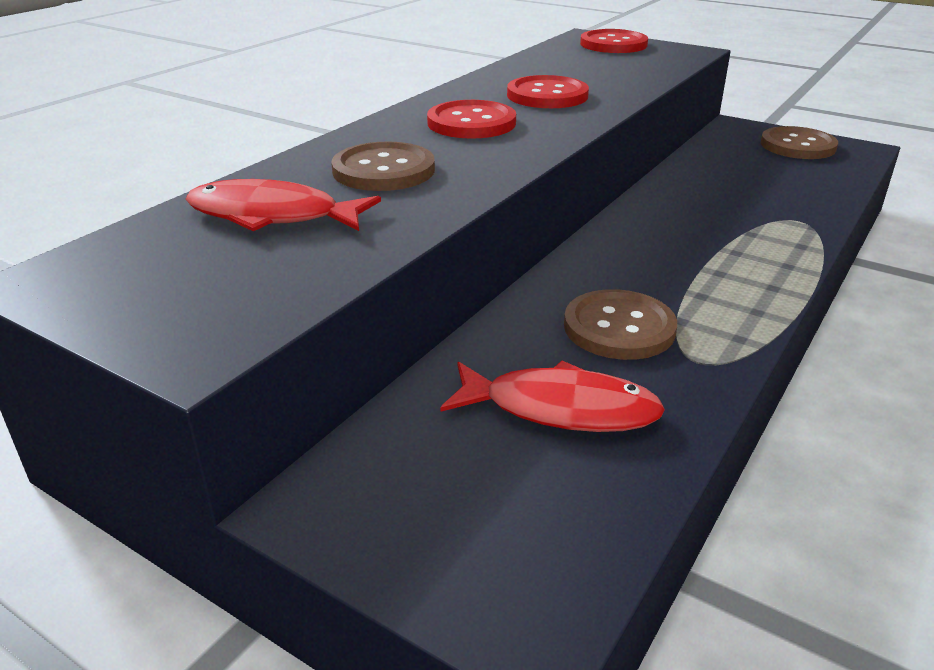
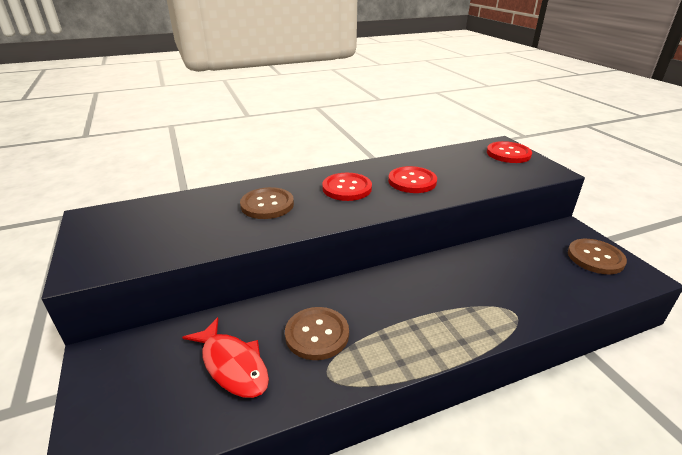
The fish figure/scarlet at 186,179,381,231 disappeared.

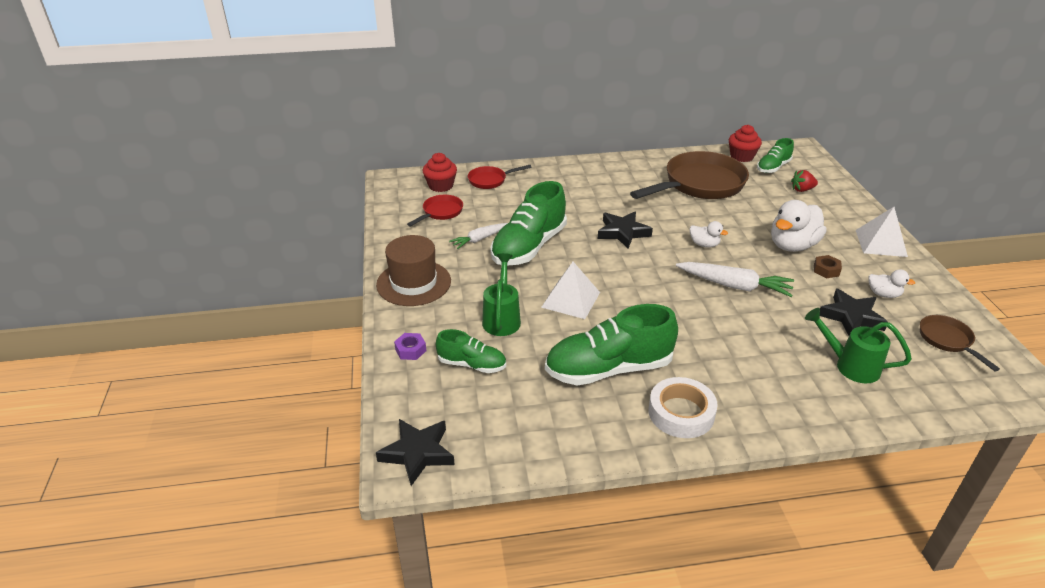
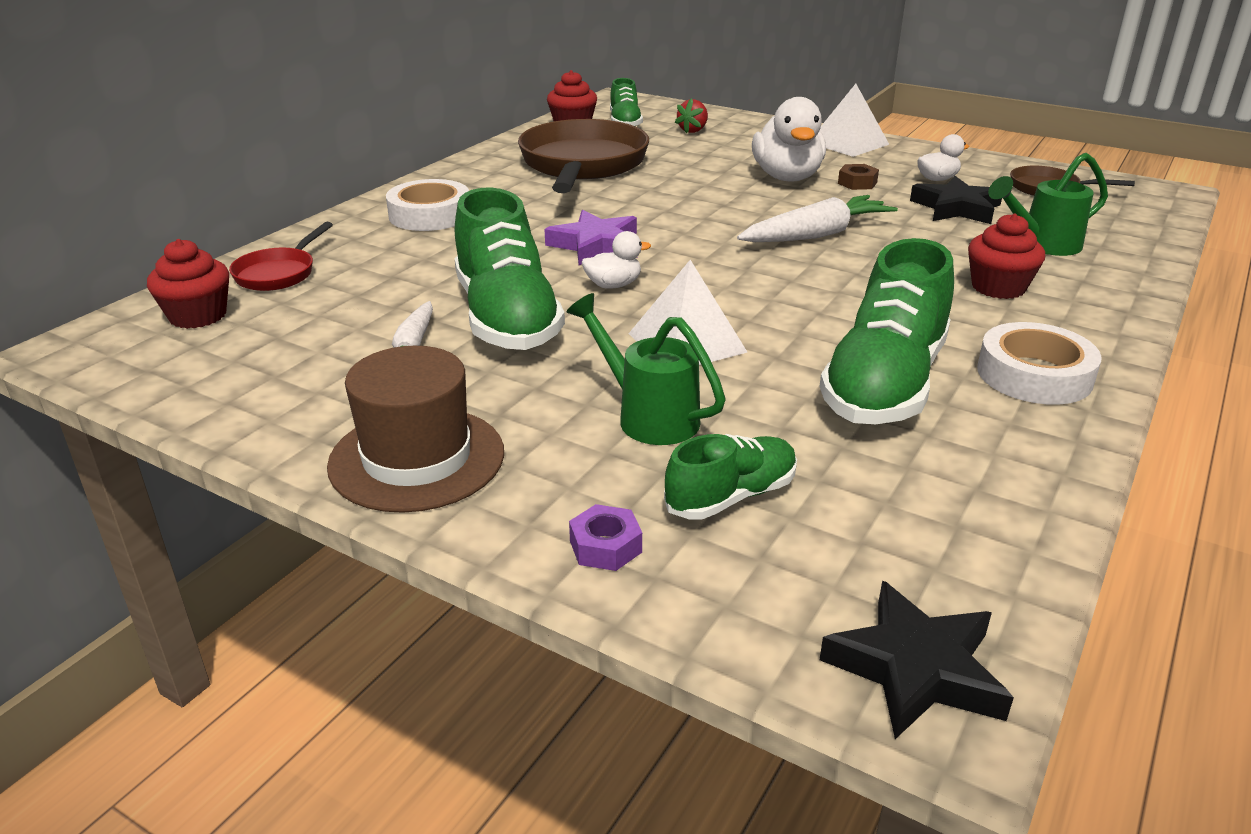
The frying pan/scarlet at 407,195,463,226 disappeared.
The star shape/black at 598,211,653,249 became the star shape/royal purple at 544,210,638,265.
The toy duck/pure white moved from 690,221,728,248 to 582,231,651,289.
The roll of tape/pure white at 386,179,469,231 appeared.
The fairy cake/scarlet at 968,213,1045,299 appeared.

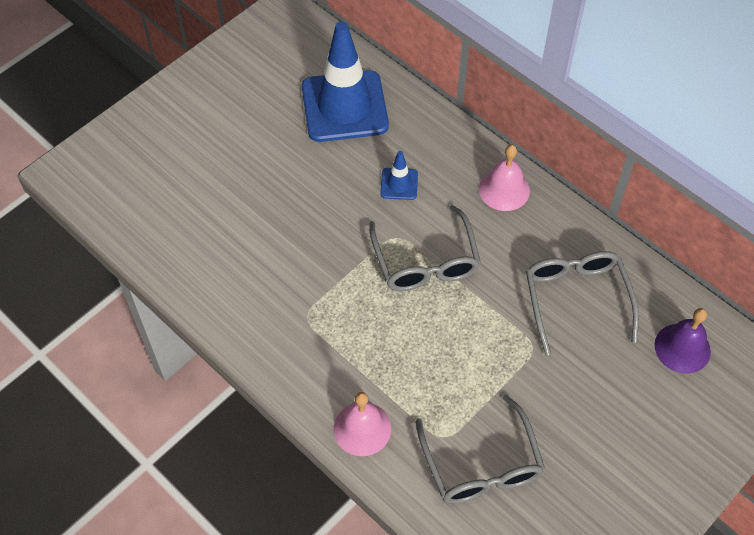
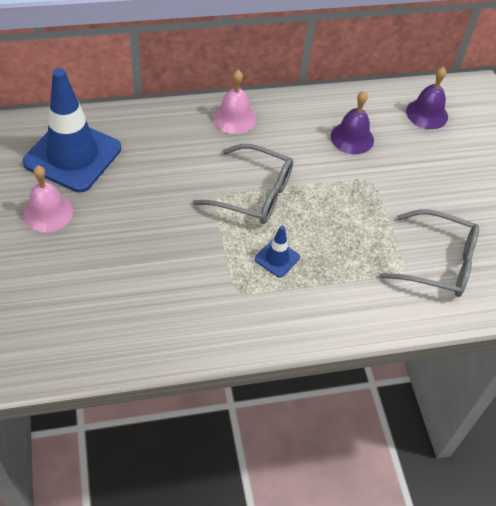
The traffic cone/royal blue moved from 380,151,418,200 to 255,226,300,278.
The glasses/grey at 526,251,639,356 was replaced by the school bell/royal purple at 331,91,374,154.
The school bell/rosy moved from 334,392,391,456 to 24,166,73,232.

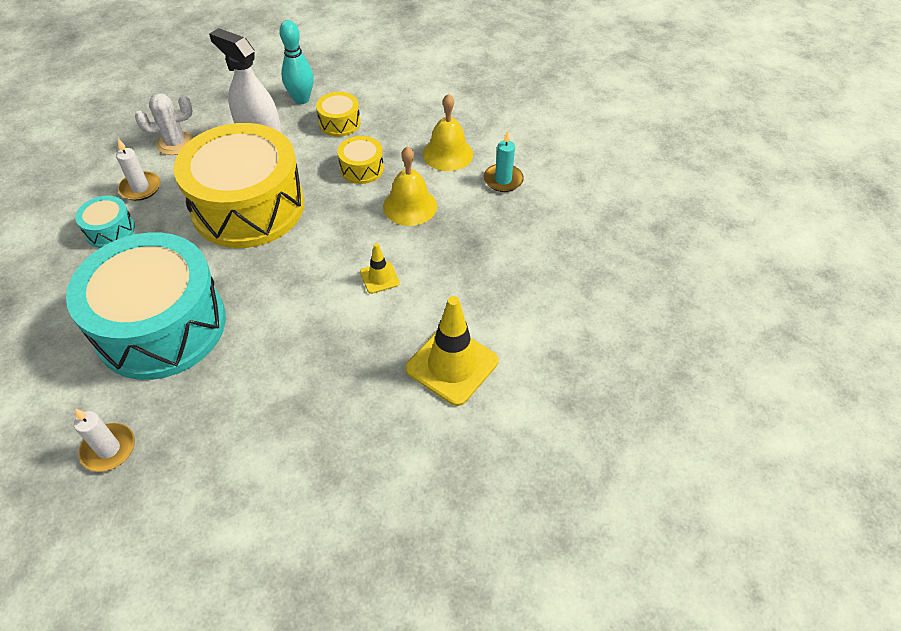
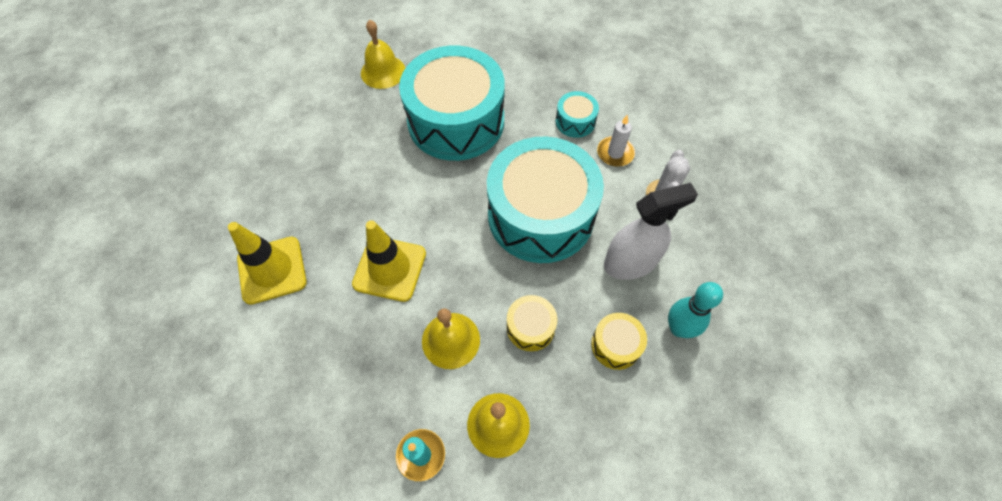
The toy drum/bright yellow at 174,123,304,248 became the toy drum/teal at 487,137,604,263.
The traffic cone/bright yellow at 360,243,400,294 changed to 1.97 times the size.
The candle/pure white at 74,408,135,472 was replaced by the school bell/bright yellow at 361,20,405,89.

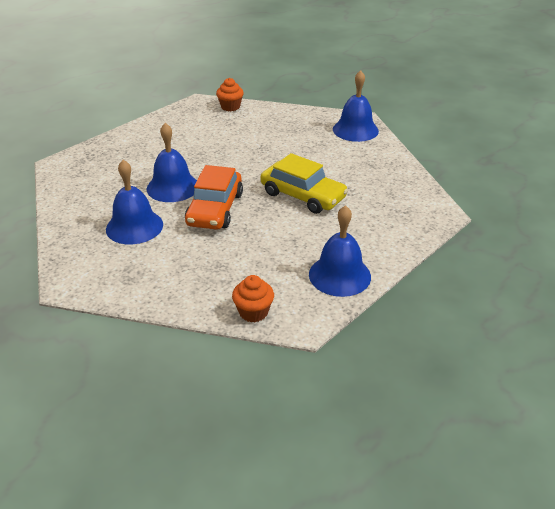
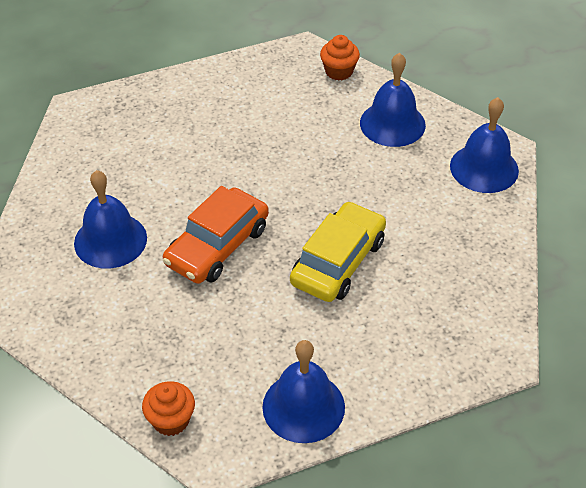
The school bell/royal blue moved from 147,123,197,202 to 360,53,426,147.
The toy car/bright yellow at 260,153,348,214 turned 120 degrees counterclockwise.

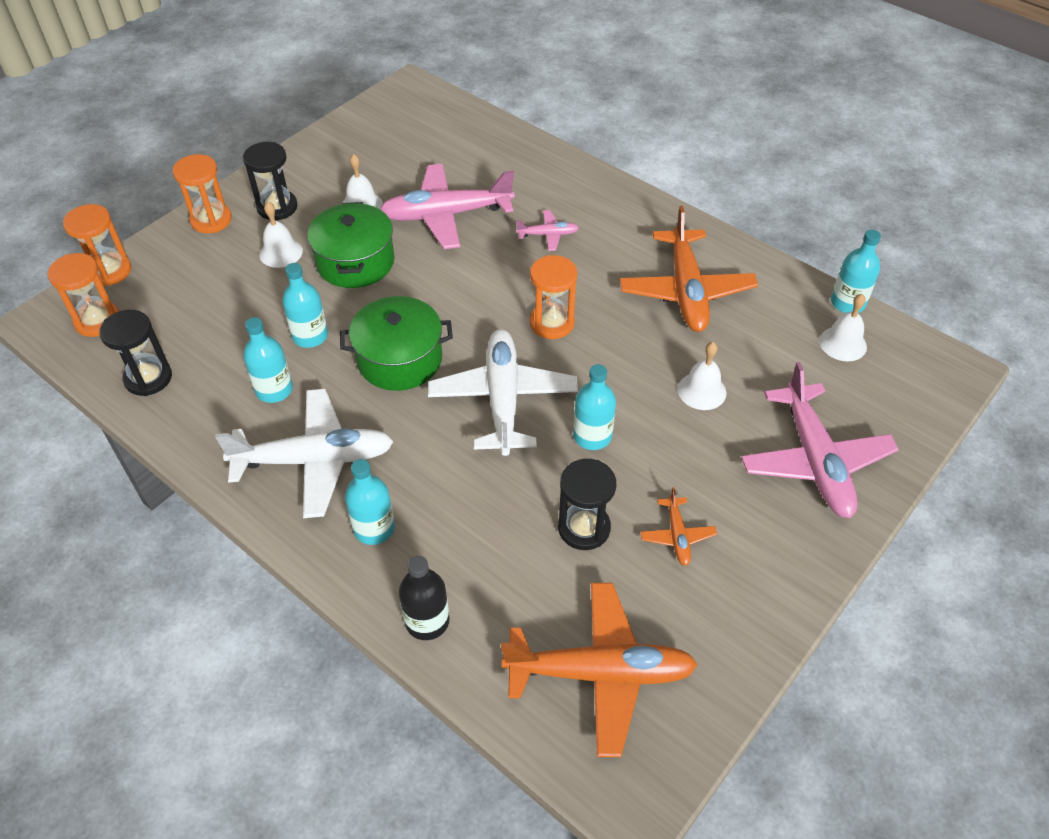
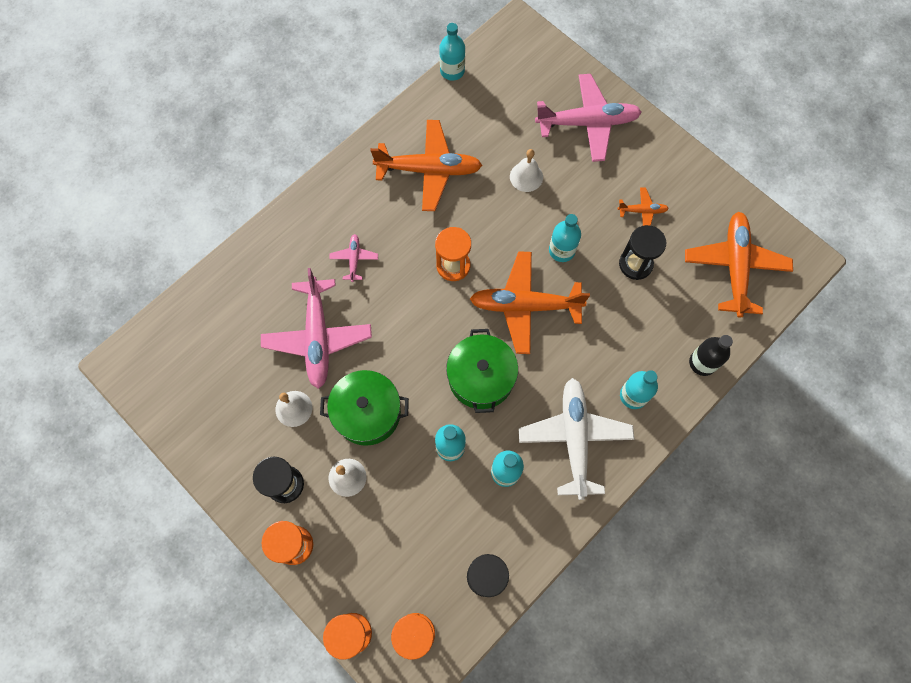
The school bell/pure white at 819,294,867,361 disappeared.
The aeroplane/pure white at 428,329,578,456 became the aeroplane/orange at 470,251,590,354.

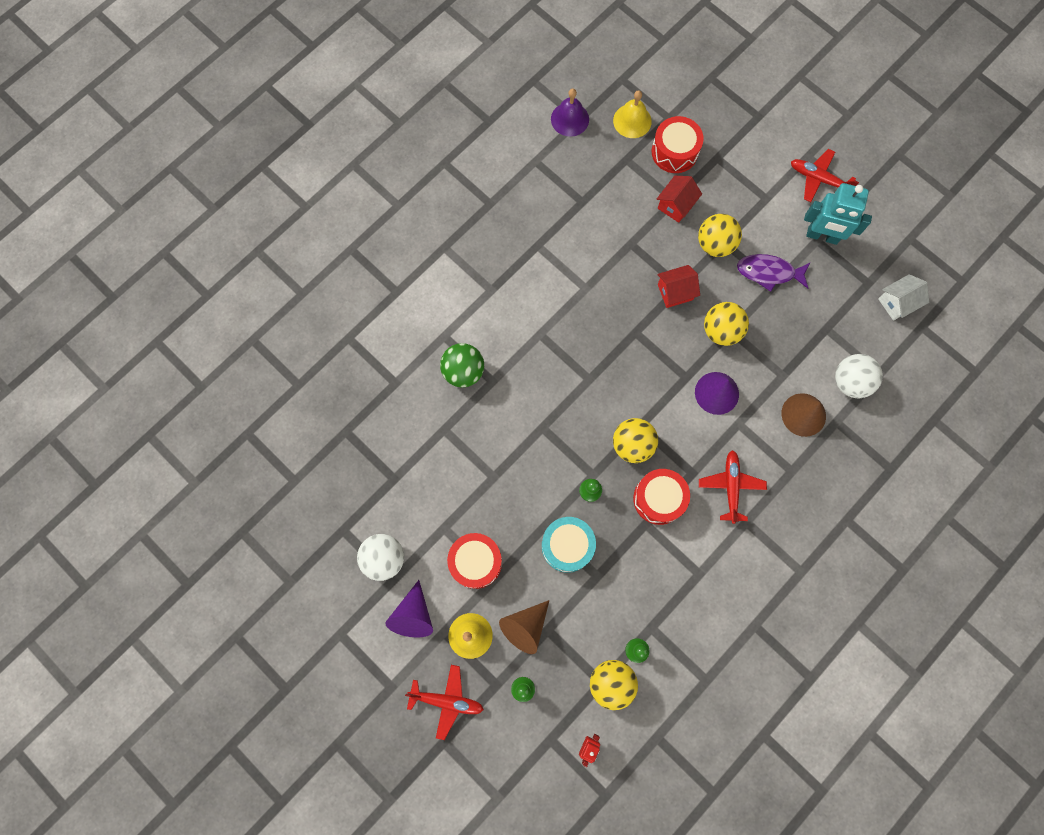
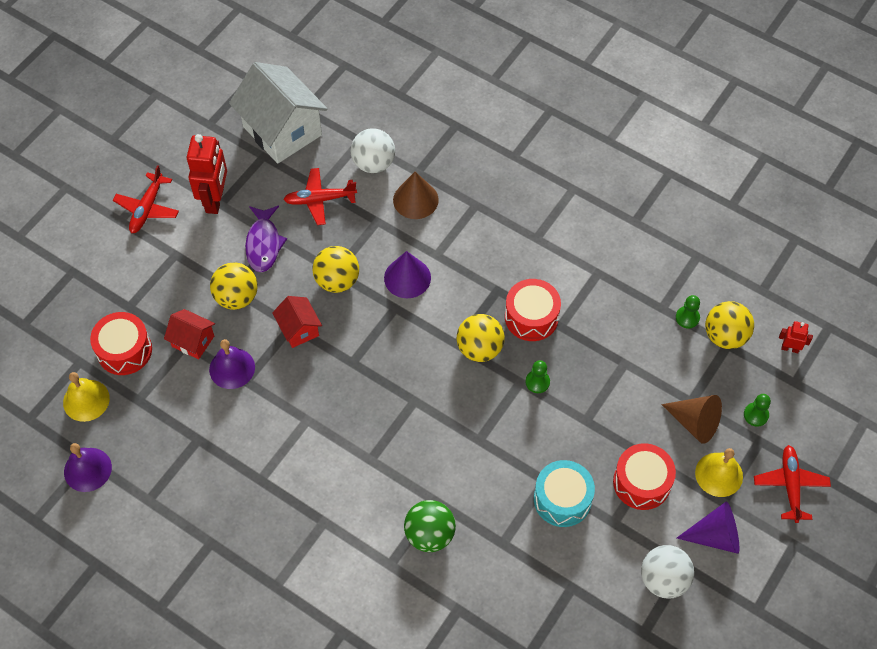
The toy robot/teal at 804,183,872,245 became the toy robot/scarlet at 187,134,227,214.
The house/pure white at 878,274,929,321 changed to 2.02 times the size.
The aeroplane/scarlet moved from 699,450,767,524 to 283,168,357,225.
The toy drum/teal moved from 542,517,596,573 to 534,460,595,527.
The school bell/royal purple at 209,339,255,389 appeared.

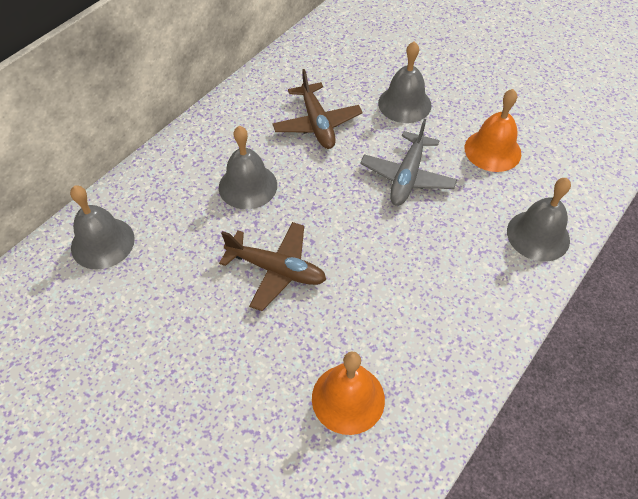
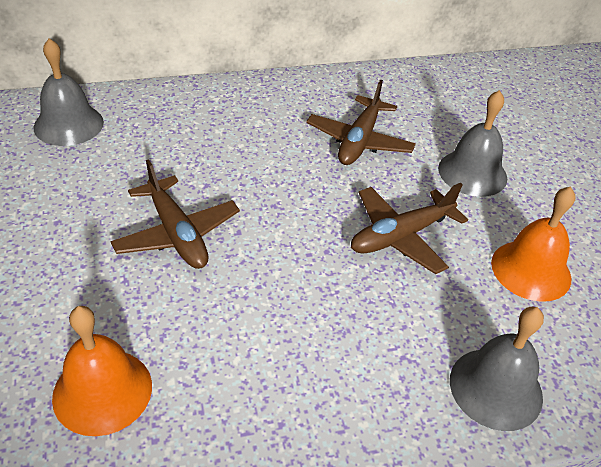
The aeroplane/grey at 360,119,457,206 became the aeroplane/russet at 351,183,468,274.
The school bell/grey at 219,126,277,209 disappeared.

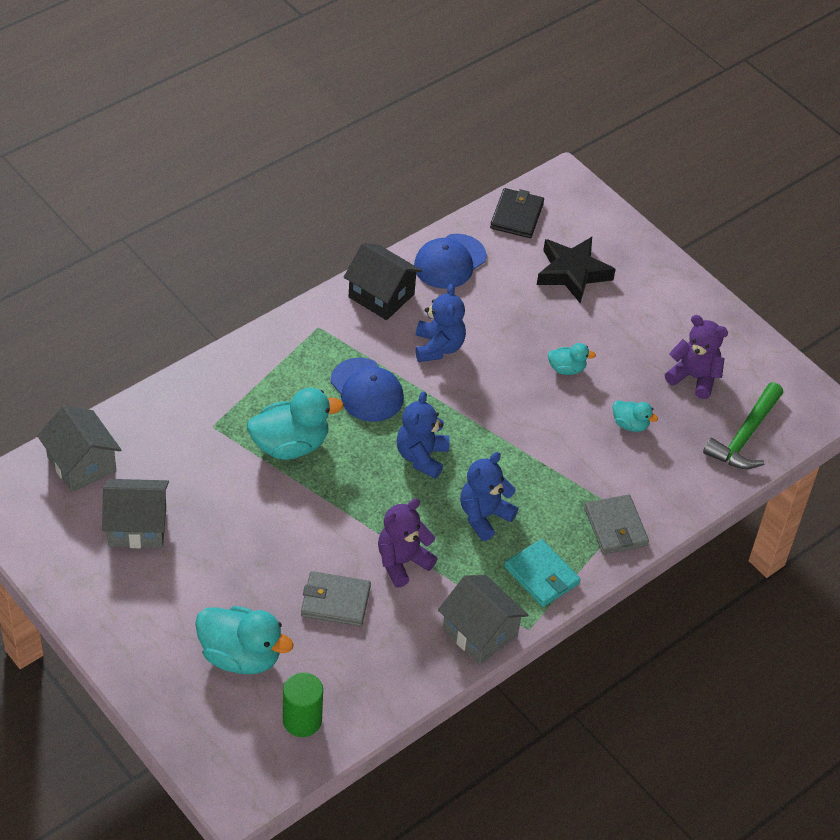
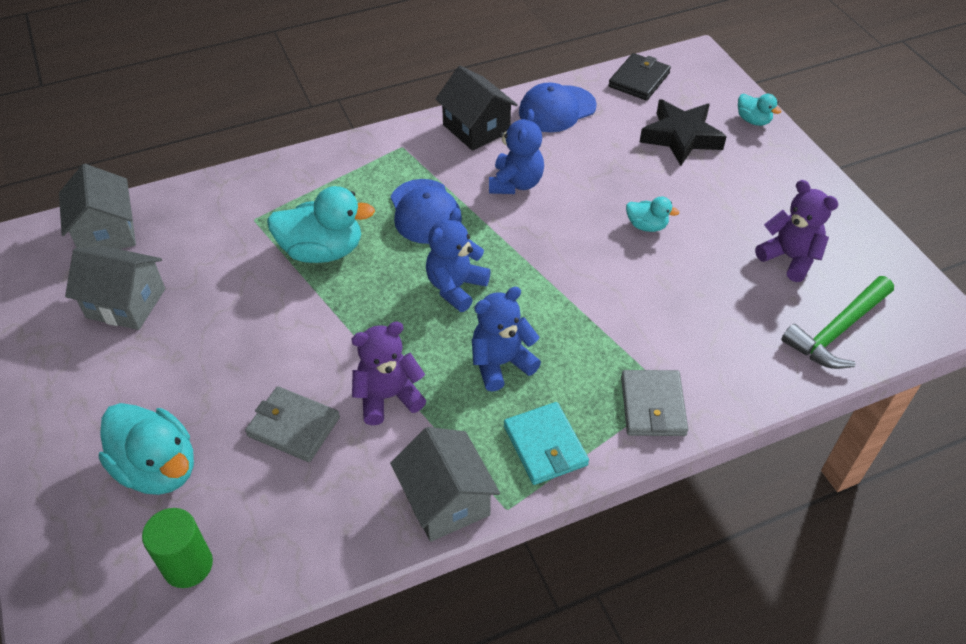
The toy duck/teal moved from 613,400,658,432 to 738,94,781,126.

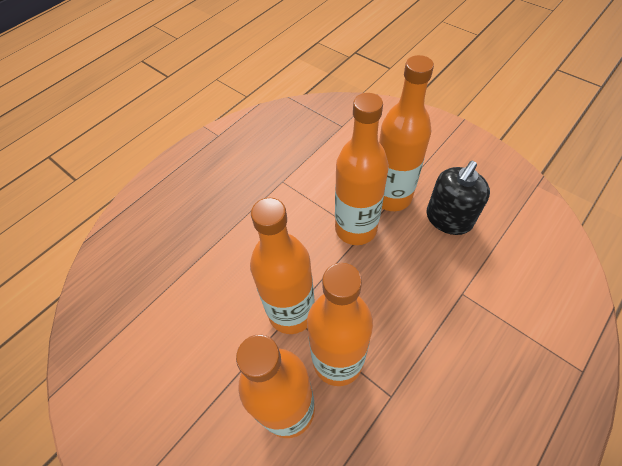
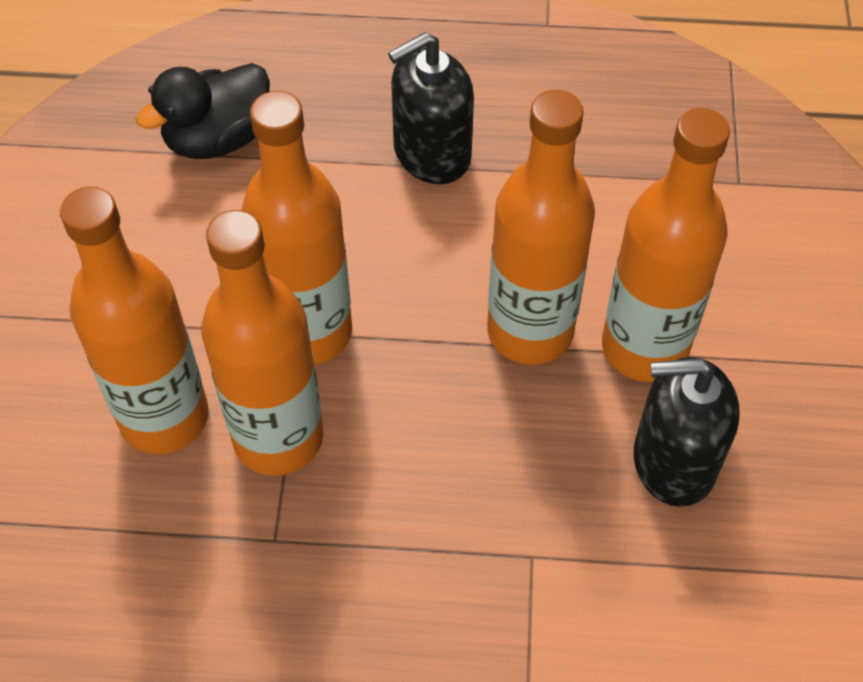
The pump bottle/black at 388,32,474,184 appeared.
The toy duck/black at 136,63,270,159 appeared.

